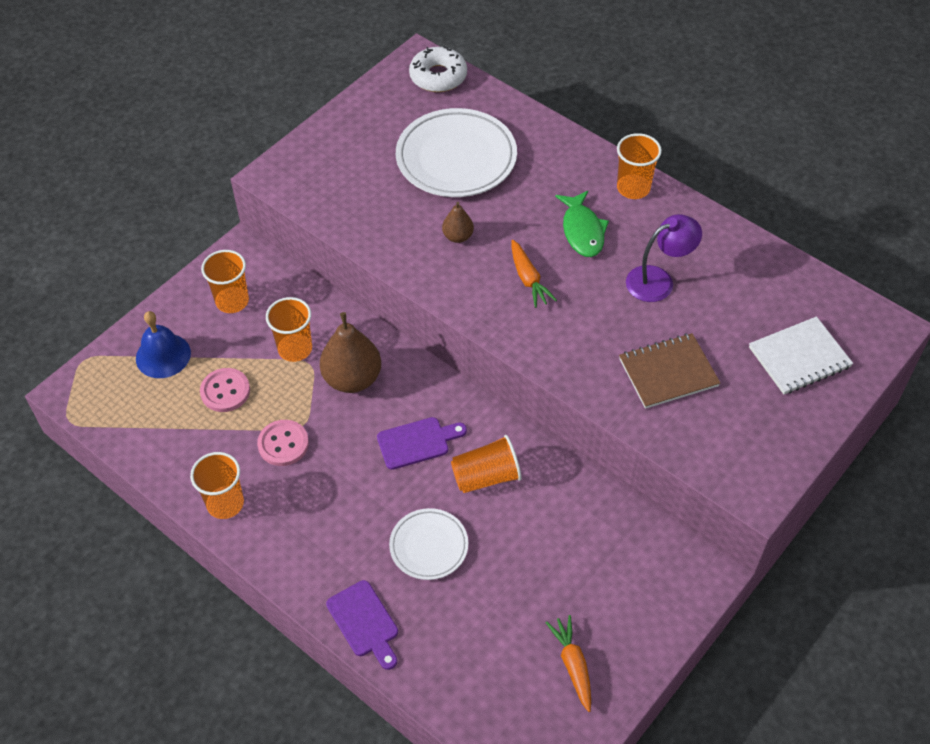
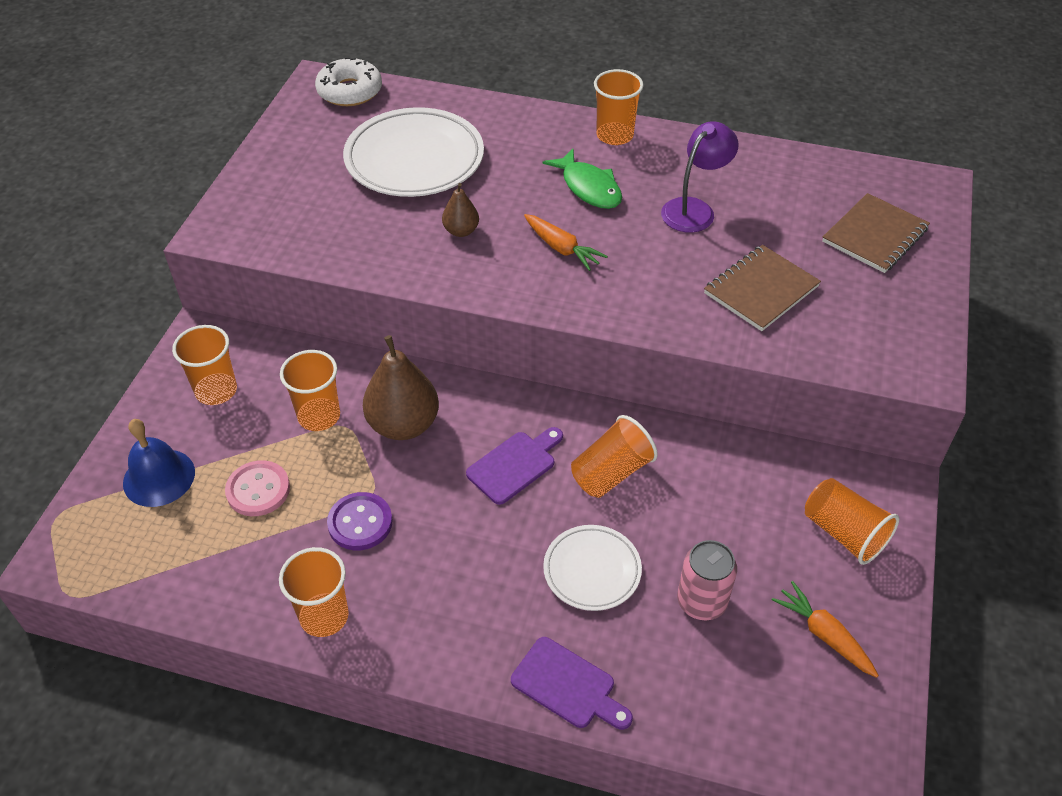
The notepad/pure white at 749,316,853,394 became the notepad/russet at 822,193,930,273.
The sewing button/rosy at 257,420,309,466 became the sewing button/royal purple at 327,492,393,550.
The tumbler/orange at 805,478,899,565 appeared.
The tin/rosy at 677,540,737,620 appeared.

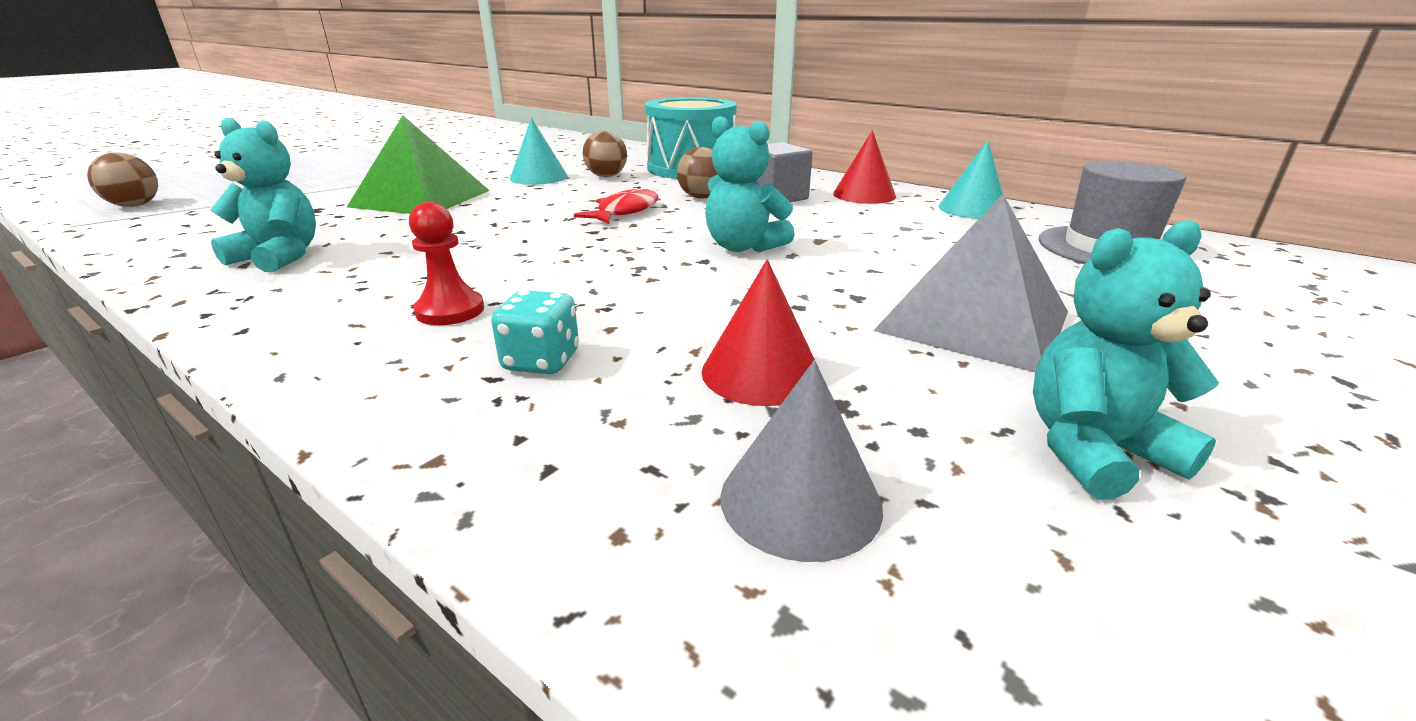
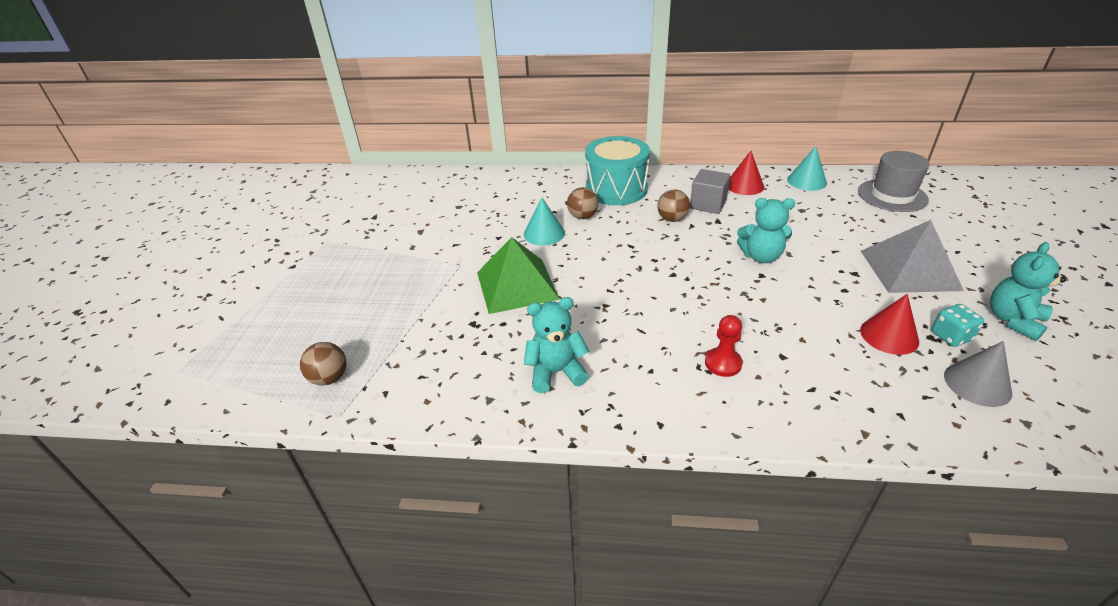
The fish figure/scarlet at 574,187,658,224 disappeared.
The die/teal moved from 491,290,579,374 to 932,304,984,347.

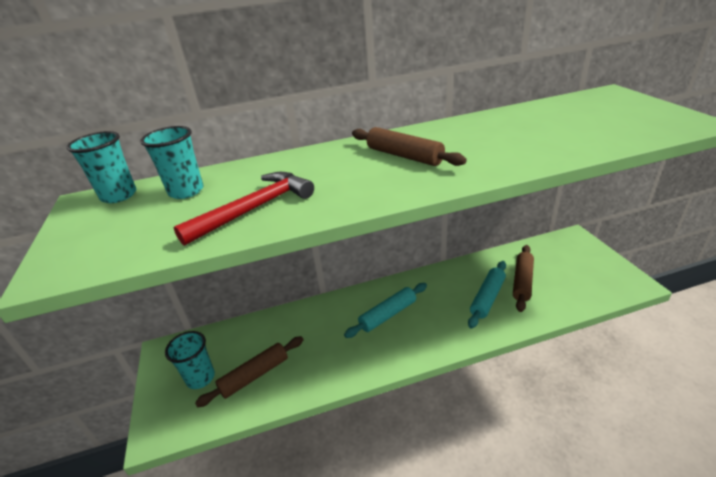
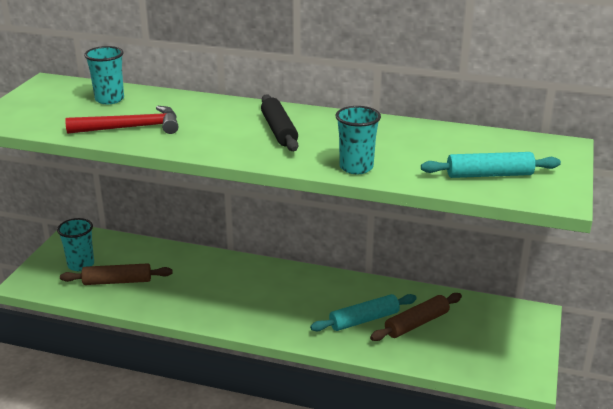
The dough roller/russet at 352,127,467,166 became the dough roller/black at 261,94,298,151.
The tumbler/teal moved from 67,131,136,203 to 336,106,381,174.
The dough roller/teal moved from 344,283,427,338 to 421,152,561,178.

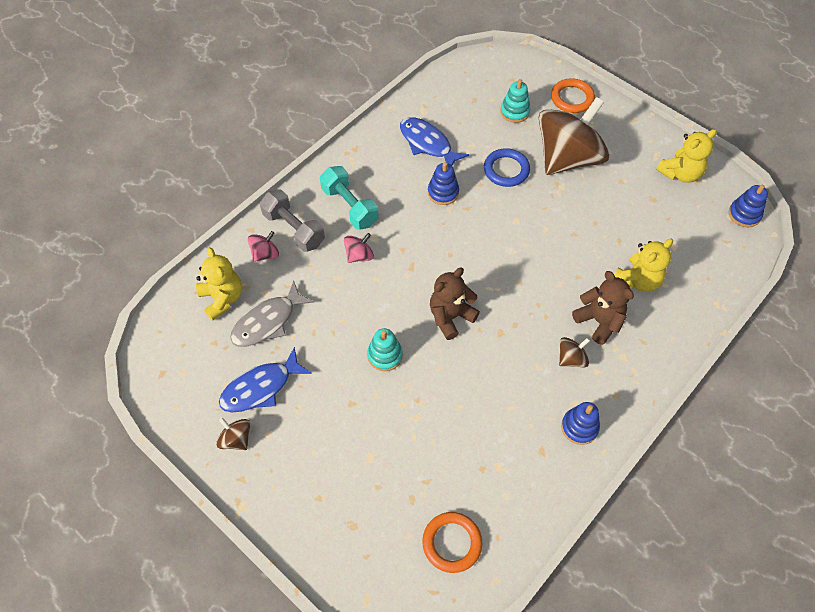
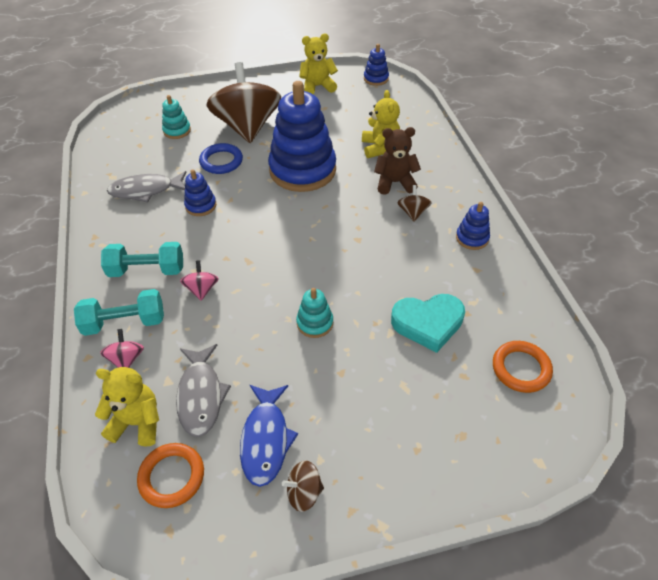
The ring/orange moved from 551,78,595,113 to 137,443,204,508.
The fish figure/royal blue at 400,117,469,166 became the fish figure/grey at 107,171,187,203.
The teddy/bright yellow at 656,129,717,183 turned 105 degrees counterclockwise.
The hand weight/grey at 260,189,325,252 became the hand weight/teal at 74,289,164,336.
The teddy/russet at 430,268,480,340 disappeared.
The stacking toy/royal blue at 268,81,336,192 appeared.
The heart/teal at 391,294,465,353 appeared.

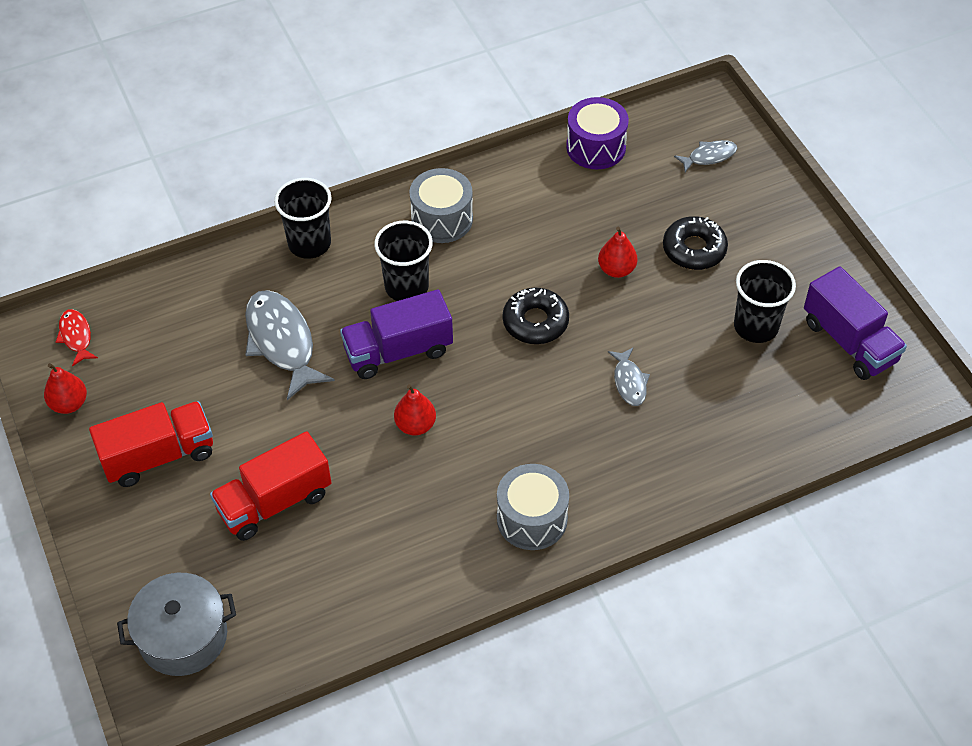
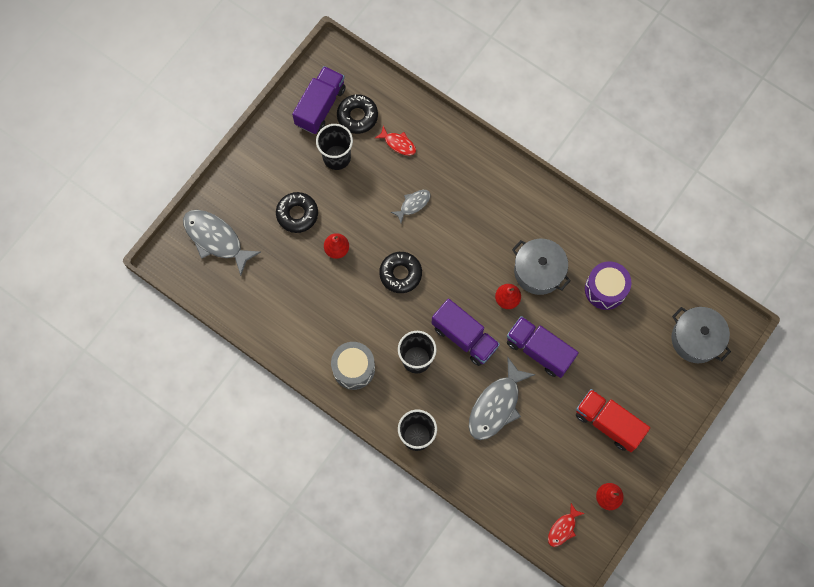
The toy drum/royal purple moved from 566,97,629,169 to 585,261,632,310.
The fish figure/grey at 674,140,737,172 changed to 1.93 times the size.
The toy truck/scarlet at 210,431,331,541 disappeared.
The toy drum/grey at 497,464,569,550 disappeared.
The doughnut/black at 337,94,378,134 appeared.
The fish figure/scarlet at 375,126,416,155 appeared.
The pot/grey at 512,239,571,295 appeared.
The toy truck/royal purple at 507,316,579,378 appeared.

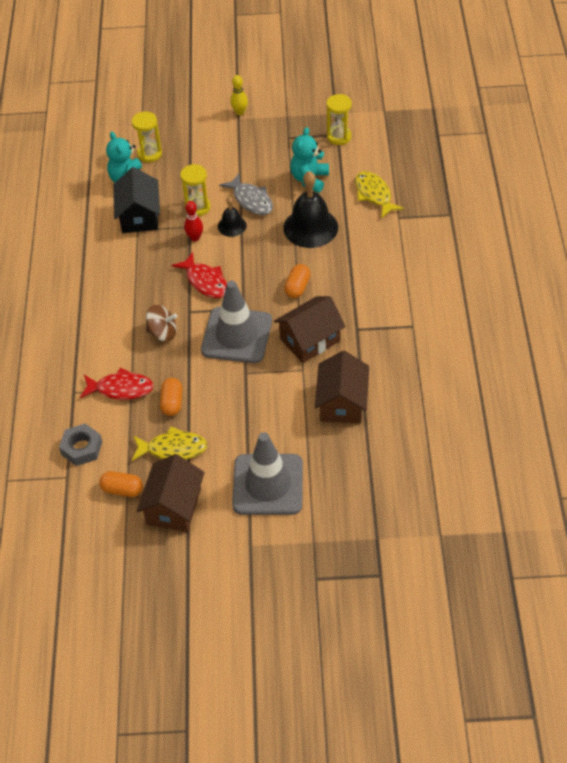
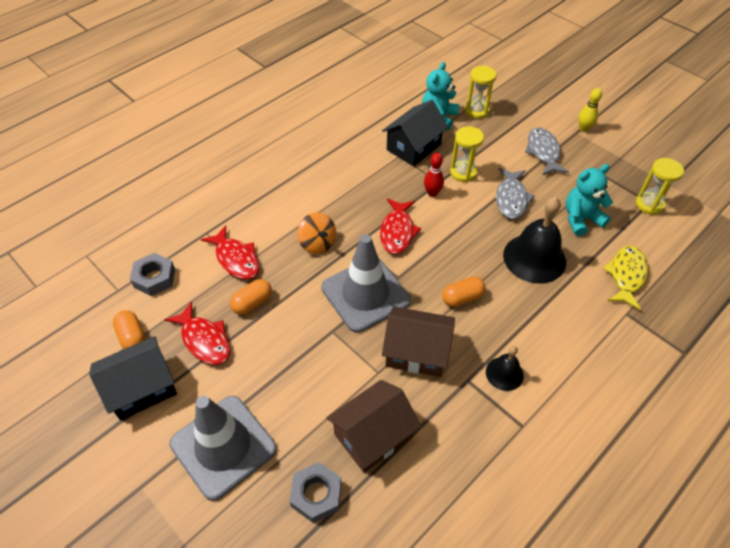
The school bell/black moved from 218,197,247,237 to 486,346,524,391.
The toy top/russet at 146,305,177,342 became the toy top/orange at 297,212,336,254.
The fish figure/bright yellow at 132,426,207,461 became the fish figure/scarlet at 164,301,230,365.
The house/russet at 137,454,205,532 became the house/black at 89,336,177,420.
The fish figure/grey at 525,127,569,175 appeared.
The hex nut/grey at 290,462,342,523 appeared.

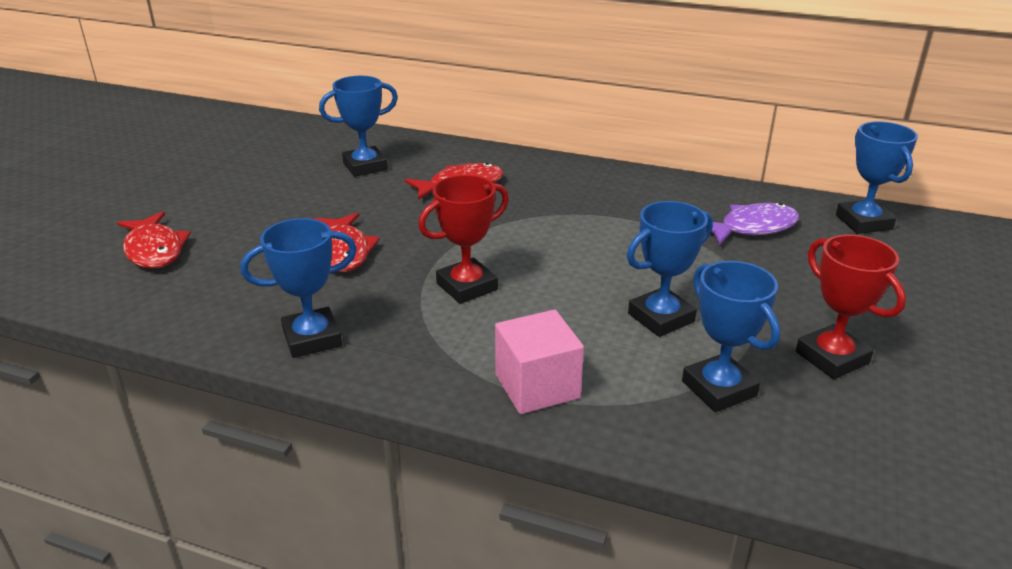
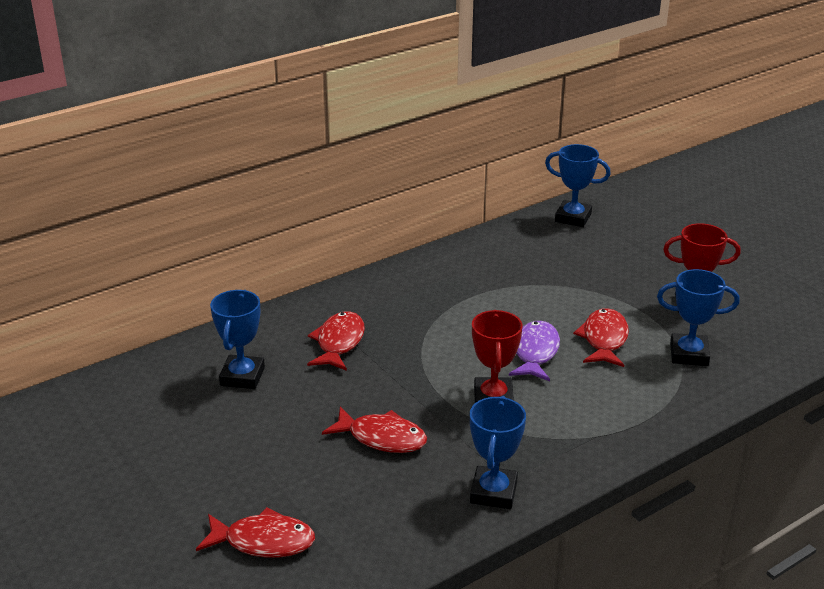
The prize cup/royal blue at 627,201,713,337 was replaced by the fish figure/scarlet at 573,308,629,367.
The fish figure/royal purple moved from 711,203,799,245 to 509,321,560,381.
The block/rosy at 495,310,584,414 disappeared.

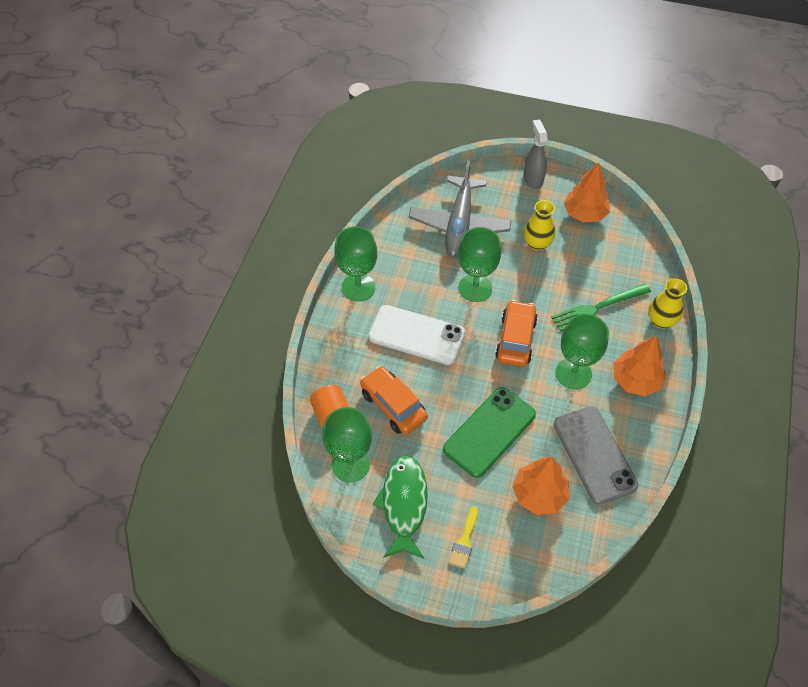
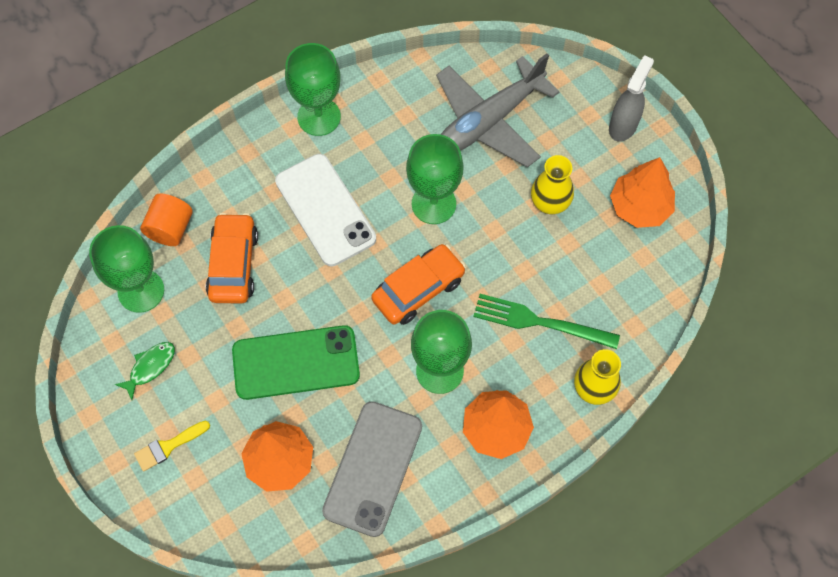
The fish figure/emerald at 373,455,428,559 changed to 0.53 times the size.

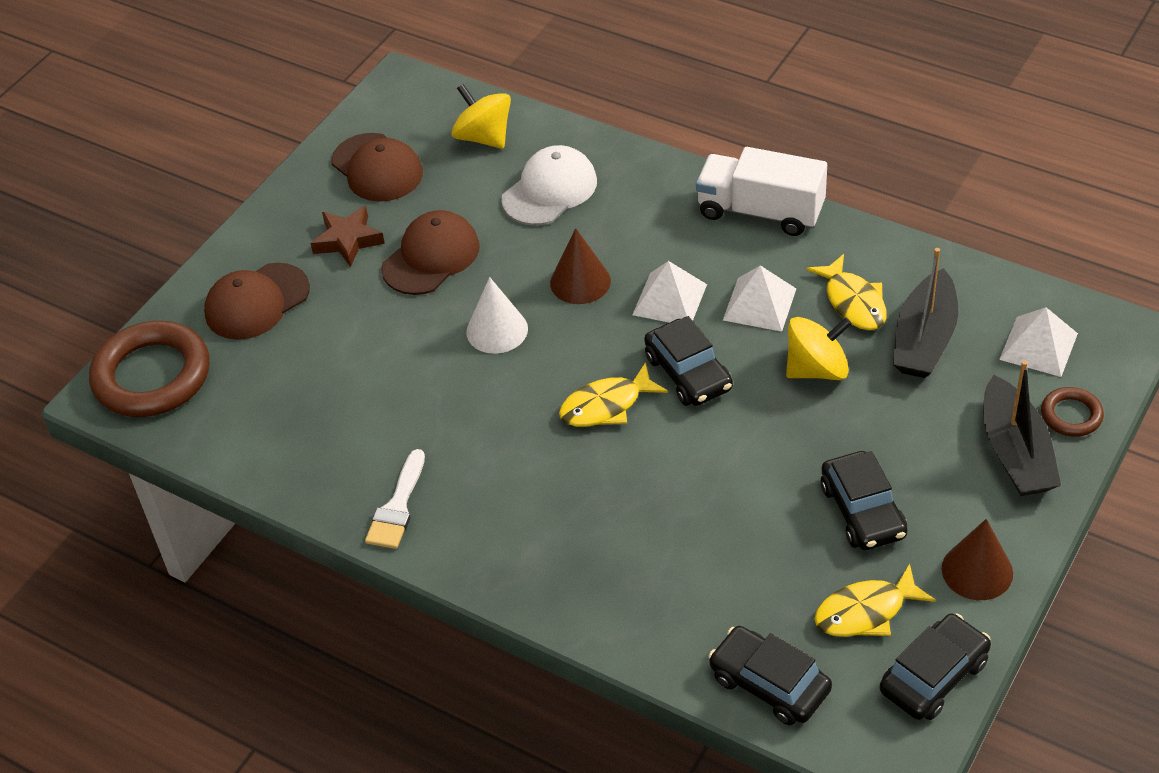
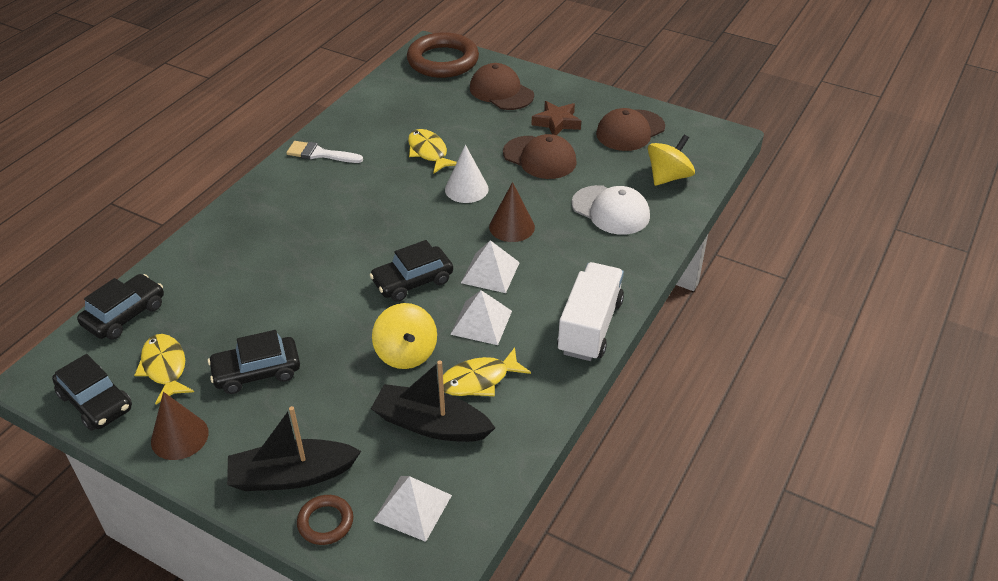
The fish figure/bright yellow moved from 559,362,668,427 to 408,129,457,173.

